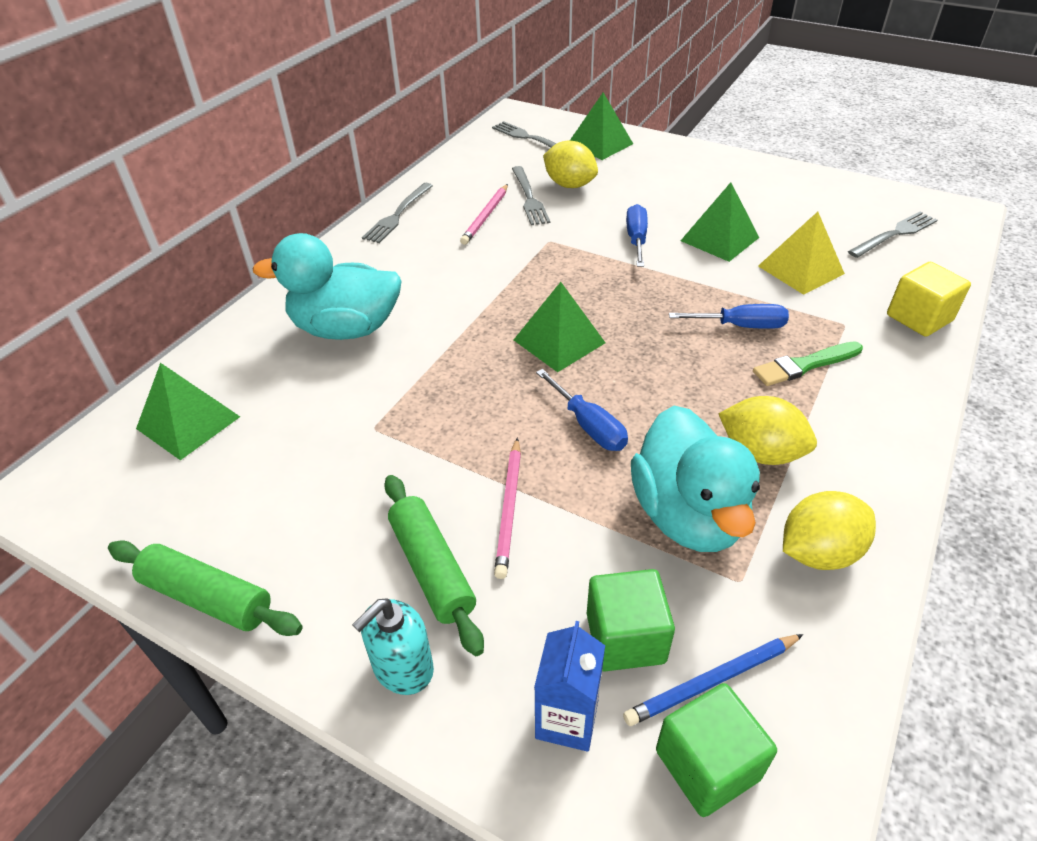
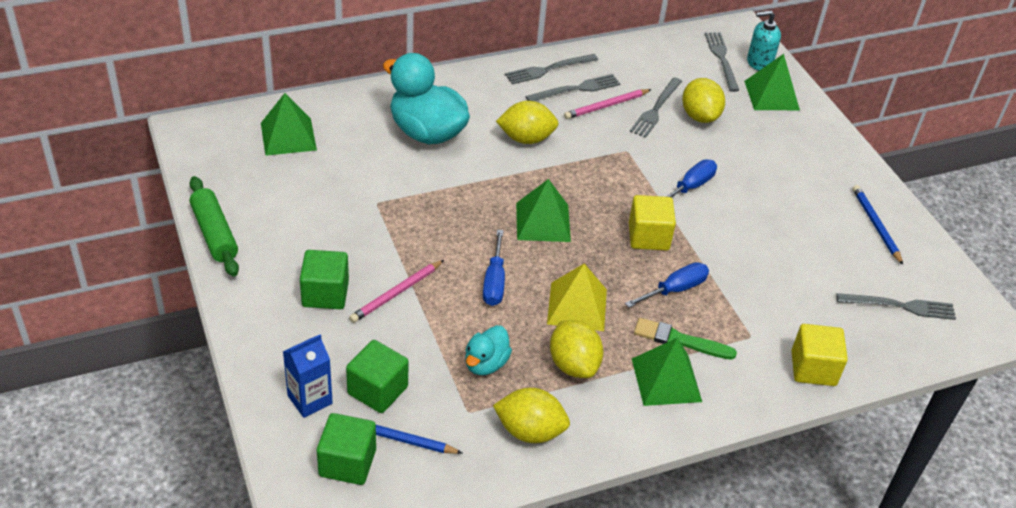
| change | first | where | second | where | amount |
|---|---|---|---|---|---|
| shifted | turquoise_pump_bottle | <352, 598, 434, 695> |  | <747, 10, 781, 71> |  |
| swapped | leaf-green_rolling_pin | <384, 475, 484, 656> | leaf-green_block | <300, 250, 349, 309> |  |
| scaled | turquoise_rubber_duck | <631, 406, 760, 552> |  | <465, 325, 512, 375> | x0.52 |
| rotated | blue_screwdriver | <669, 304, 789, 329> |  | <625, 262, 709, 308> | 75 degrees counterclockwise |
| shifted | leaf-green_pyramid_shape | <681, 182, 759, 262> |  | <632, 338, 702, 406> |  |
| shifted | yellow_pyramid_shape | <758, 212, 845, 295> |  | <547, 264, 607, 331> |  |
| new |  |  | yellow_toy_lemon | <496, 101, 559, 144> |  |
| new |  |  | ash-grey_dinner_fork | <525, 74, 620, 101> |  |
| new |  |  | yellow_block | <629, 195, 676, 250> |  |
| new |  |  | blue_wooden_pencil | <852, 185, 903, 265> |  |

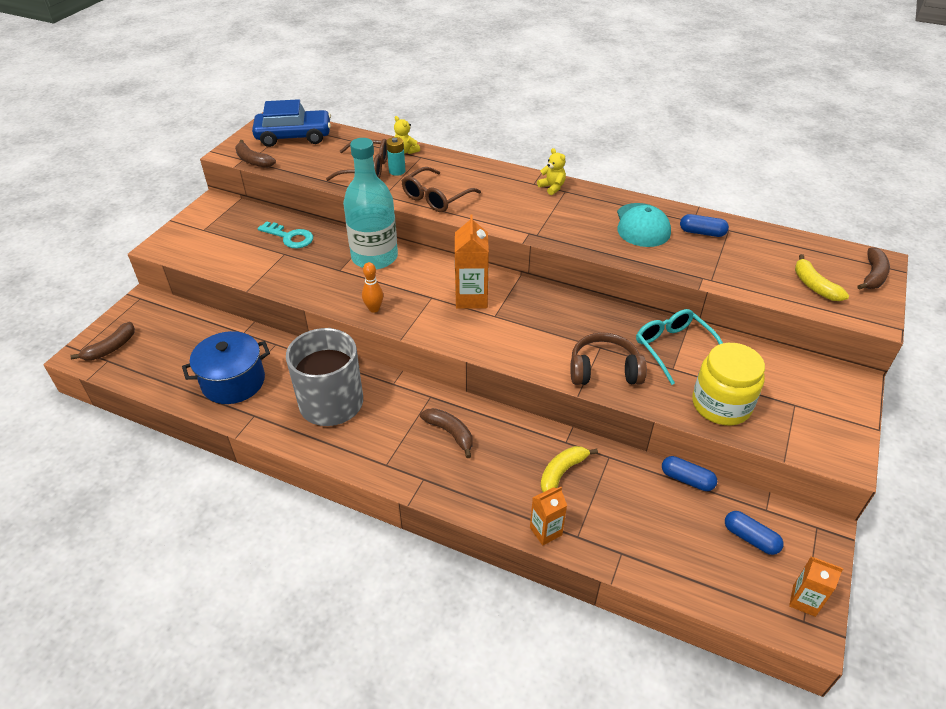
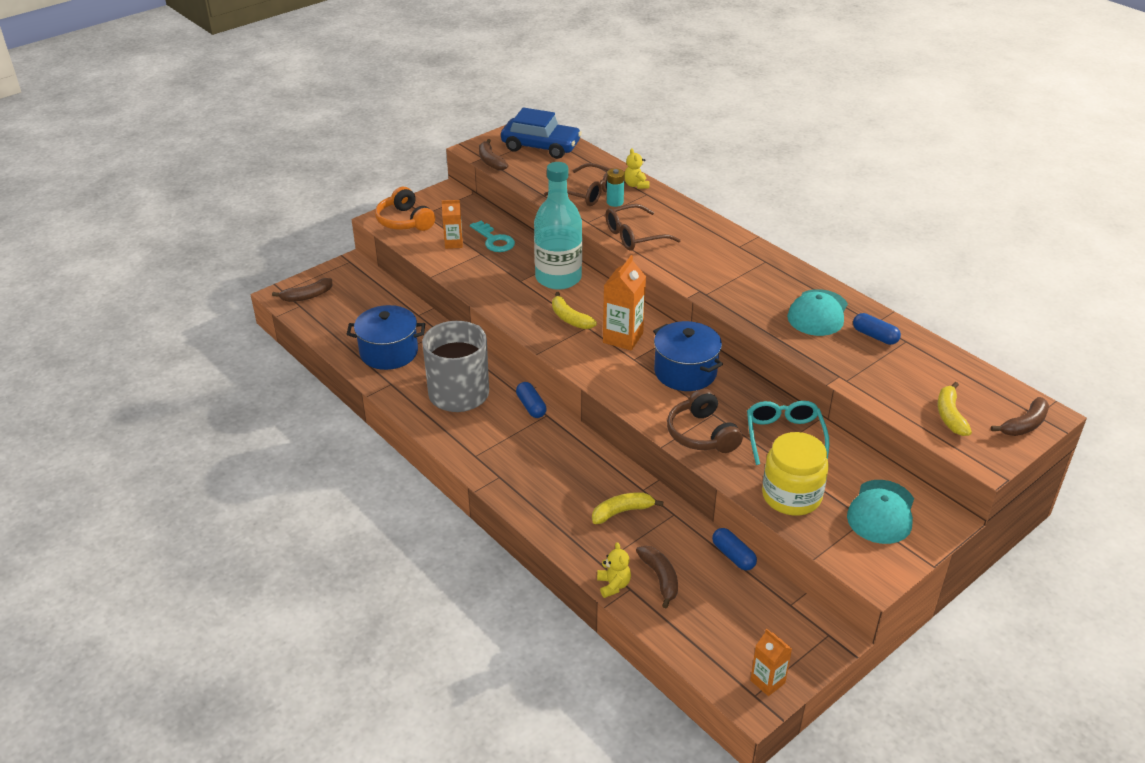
| change | first | where | second | where | amount |
|---|---|---|---|---|---|
| gone | bright_orange_tenpin | <362, 262, 383, 313> |  |  |  |
| shifted | brown_toy_banana | <420, 408, 473, 458> |  | <636, 546, 678, 608> |  |
| shifted | bright_orange_juice_carton | <530, 487, 567, 545> |  | <442, 200, 463, 249> |  |
| shifted | yellow_teddy | <537, 148, 566, 195> |  | <597, 542, 631, 598> |  |
| rotated | brown_headphones | <570, 332, 647, 385> |  | <667, 389, 743, 453> | 135 degrees counterclockwise |
| shifted | blue_capsule | <725, 511, 783, 555> |  | <516, 382, 547, 418> |  |
| new |  |  | bright_orange_headphones | <375, 187, 435, 231> |  |
| new |  |  | yellow_toy_banana | <552, 292, 597, 329> |  |
| new |  |  | blue_cooking_pot | <653, 321, 723, 391> |  |
| new |  |  | turquoise_cap | <847, 480, 914, 544> |  |

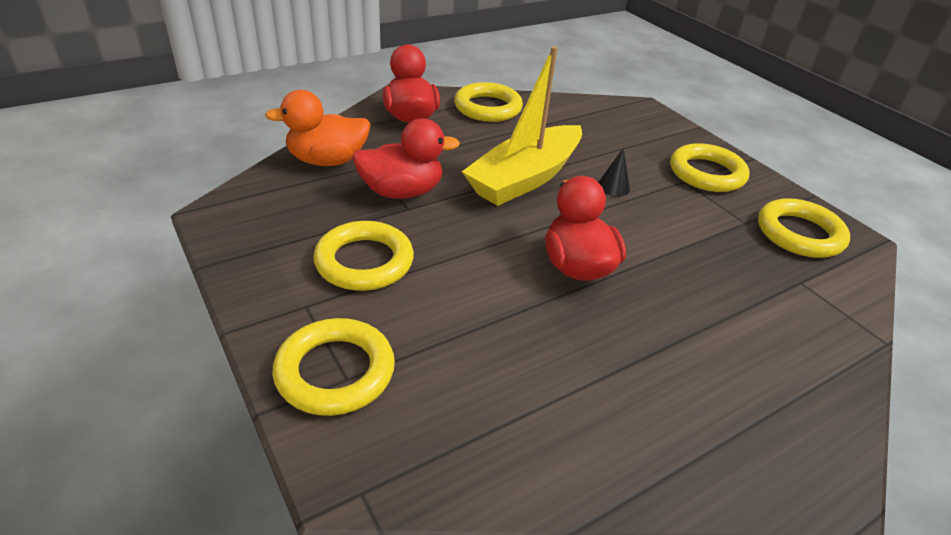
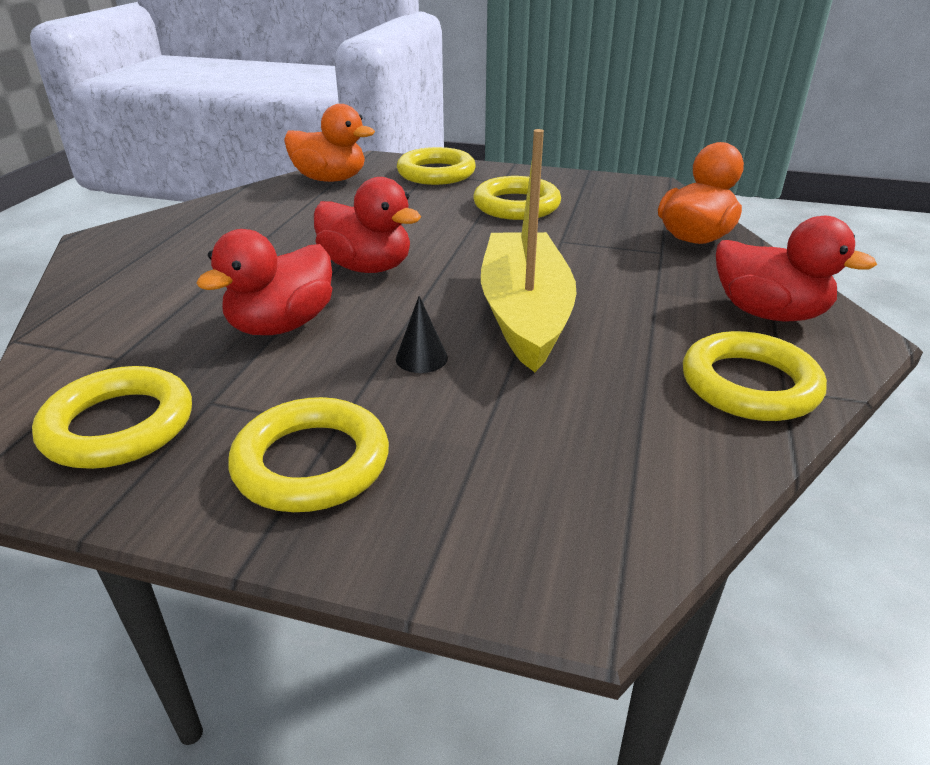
| change | first | where | second | where | amount |
|---|---|---|---|---|---|
| shifted | scarlet_rubber_duck | <352, 118, 460, 199> |  | <196, 229, 332, 335> |  |
| new |  |  | bright_orange_rubber_duck | <284, 104, 375, 182> |  |

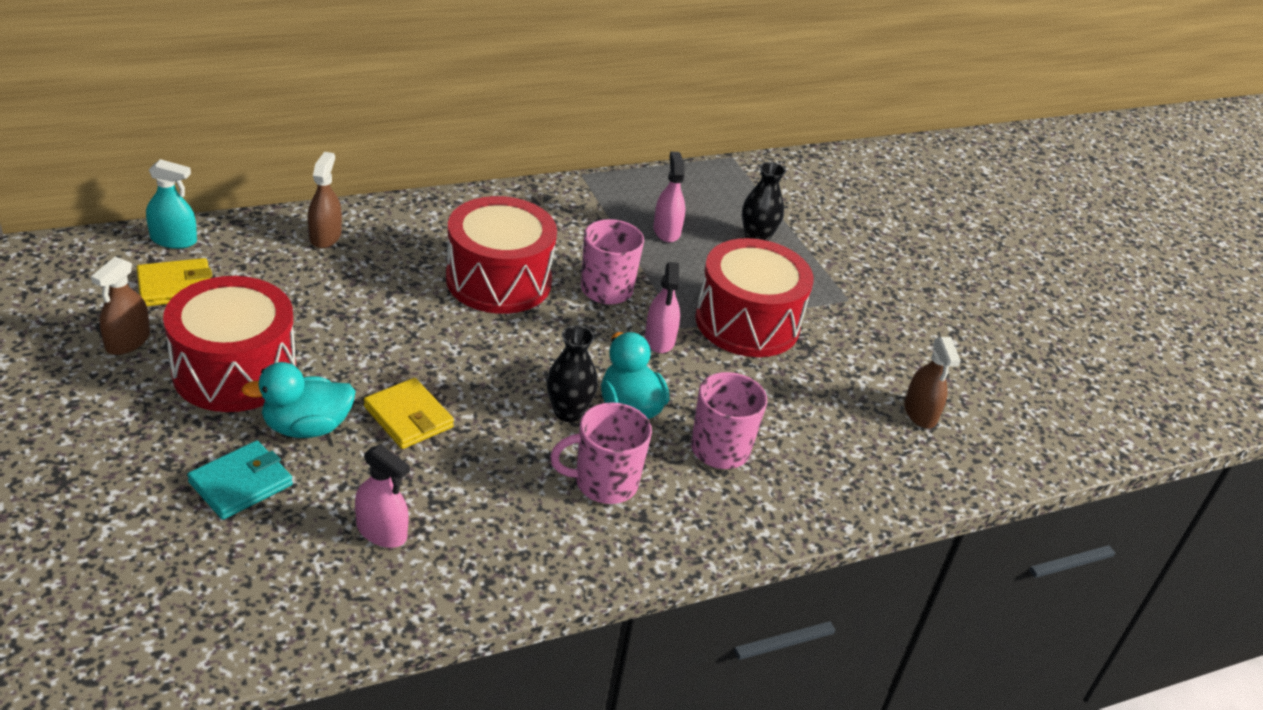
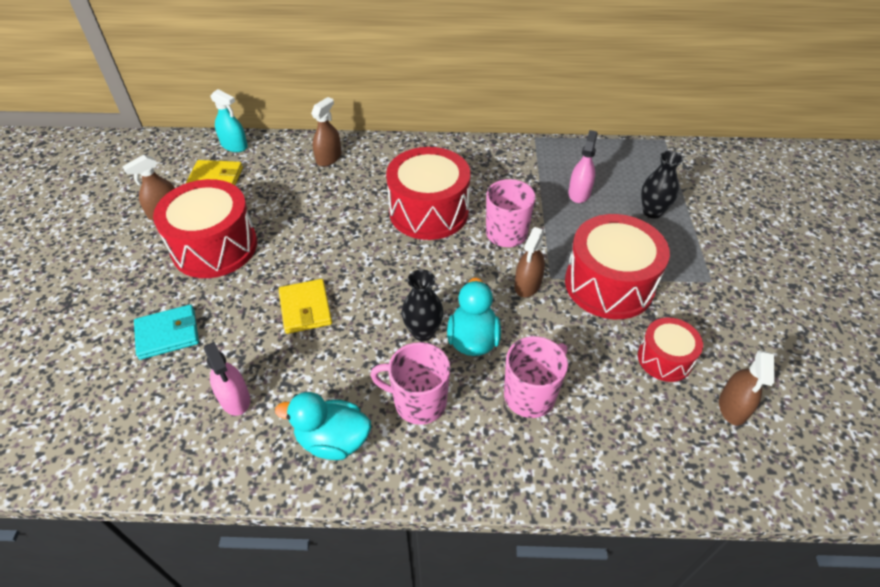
| change | first | where | second | where | amount |
|---|---|---|---|---|---|
| shifted | turquoise_rubber_duck | <241, 362, 356, 438> |  | <275, 392, 371, 460> |  |
| repainted | pink_spray_bottle | <645, 262, 680, 353> | brown_spray_bottle | <514, 227, 545, 297> |  |
| new |  |  | scarlet_snare_drum | <638, 317, 703, 382> |  |

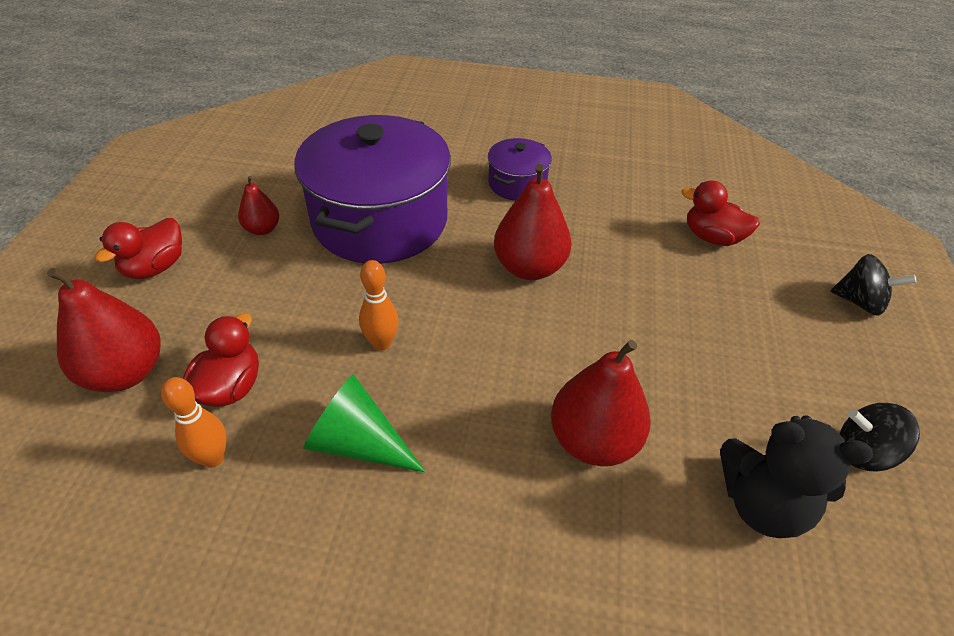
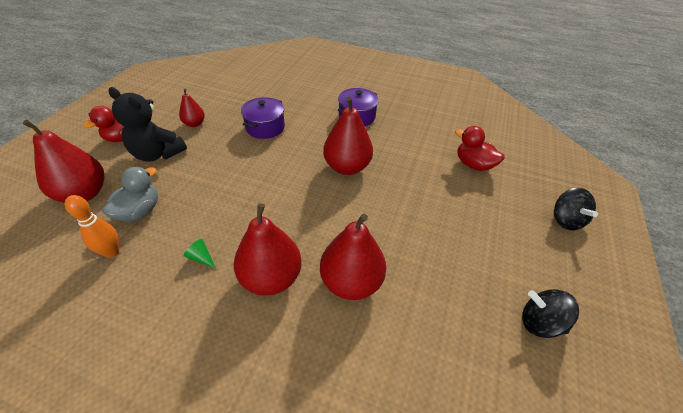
| change | first | where | second | where | amount |
|---|---|---|---|---|---|
| repainted | scarlet_rubber_duck | <183, 313, 259, 407> | ash-grey_rubber_duck | <102, 167, 158, 222> |  |
| scaled | violet_cooking_pot | <294, 115, 451, 264> |  | <241, 97, 285, 139> | x0.47 |
| scaled | leaf-green_cone | <303, 374, 426, 472> |  | <184, 239, 216, 268> | x0.44 |
| gone | bright_orange_tenpin | <359, 260, 399, 351> |  |  |  |
| shifted | jet-black_teddy | <720, 415, 873, 538> |  | <108, 87, 187, 162> |  |
| rotated | jet-black_toy_top | <831, 254, 916, 316> |  | <554, 188, 598, 230> | 45 degrees clockwise |
| new |  |  | scarlet_toy_pear | <234, 203, 302, 296> |  |

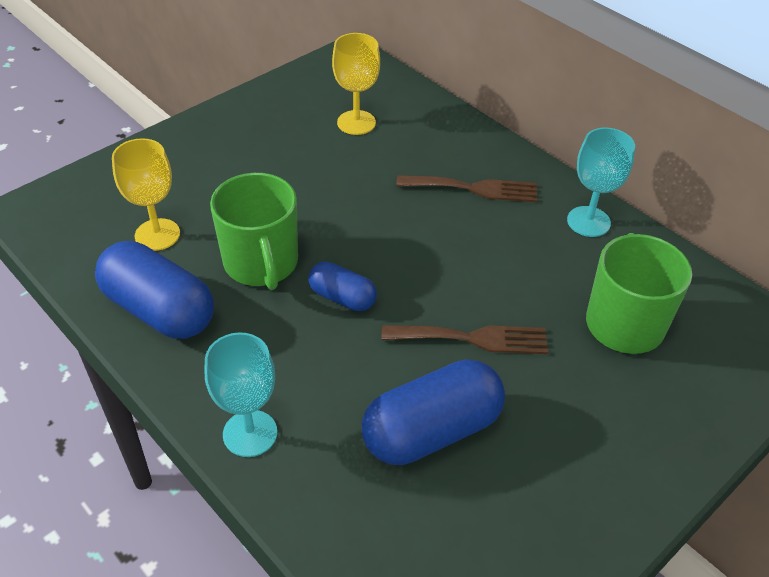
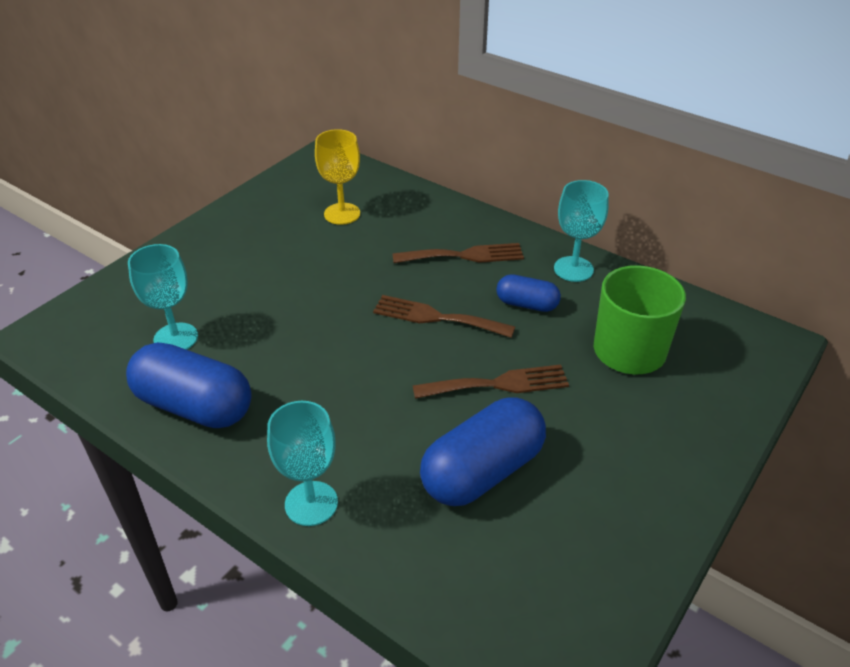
| change | first | where | second | where | amount |
|---|---|---|---|---|---|
| repainted | yellow_wine_glass | <112, 138, 180, 251> | turquoise_wine_glass | <128, 244, 198, 350> |  |
| gone | leaf-green_mug | <210, 173, 298, 290> |  |  |  |
| shifted | blue_capsule | <308, 262, 377, 311> |  | <496, 274, 561, 312> |  |
| new |  |  | brown_dinner_fork | <373, 295, 515, 338> |  |

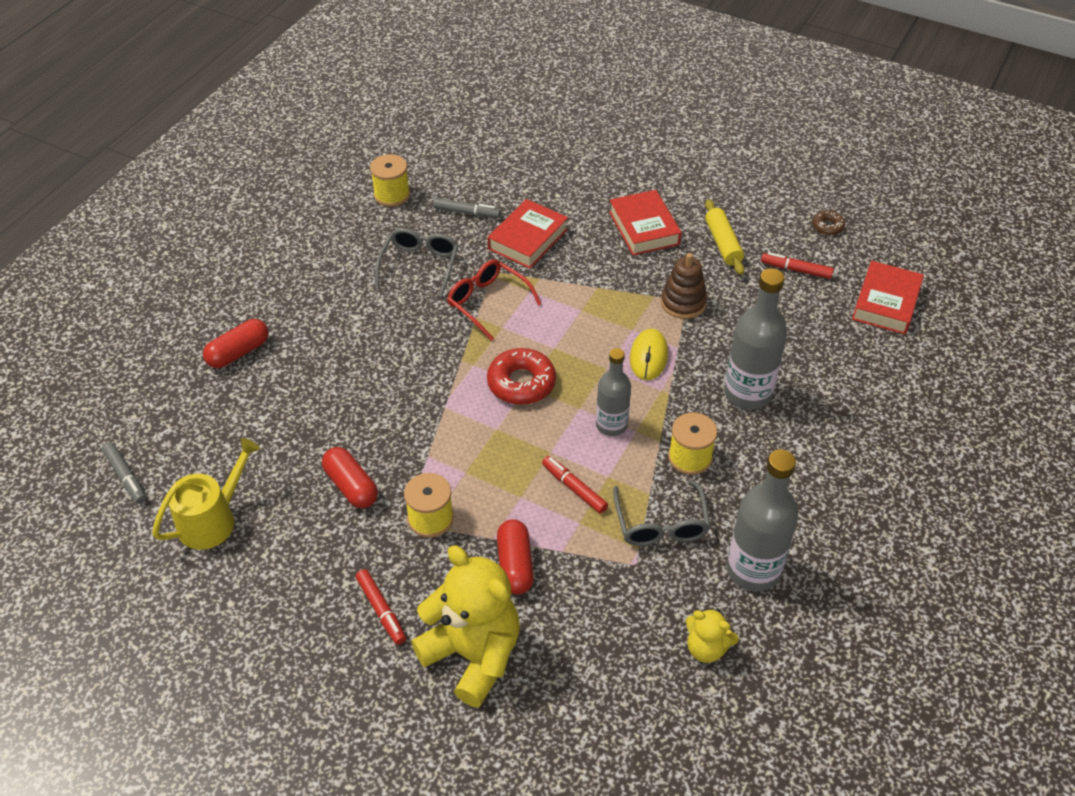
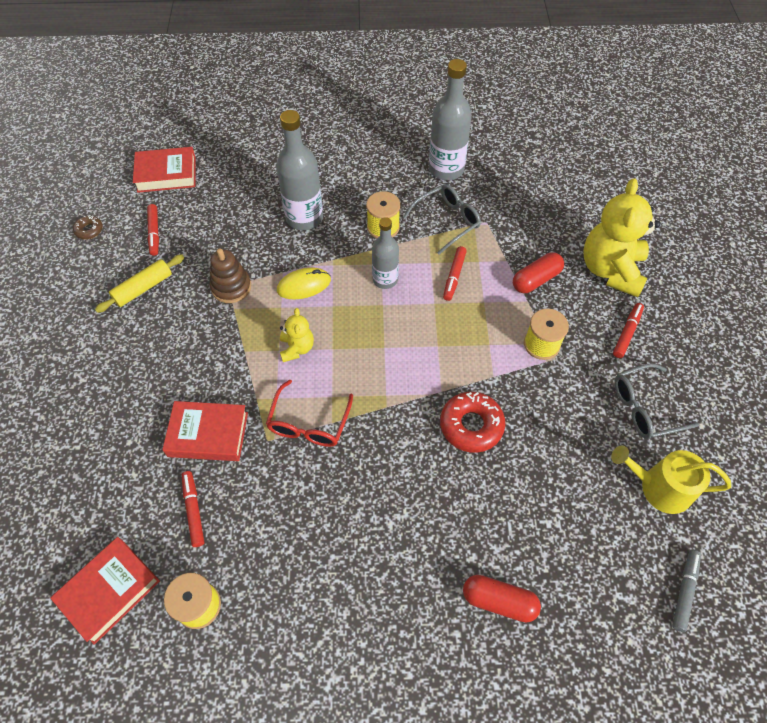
| change | first | where | second | where | amount |
|---|---|---|---|---|---|
| gone | scarlet_capsule | <322, 447, 378, 508> |  |  |  |
| shifted | ash-grey_glasses | <375, 228, 459, 297> |  | <615, 364, 700, 439> |  |
| repainted | ash-grey_felt_pen | <433, 198, 501, 218> | scarlet_felt_pen | <182, 471, 204, 547> |  |
| shifted | scarlet_doughnut | <487, 348, 556, 405> |  | <440, 392, 505, 453> |  |
| shifted | scarlet_hardcover | <609, 190, 682, 256> |  | <50, 537, 160, 645> |  |
| shifted | yellow_teddy | <686, 608, 739, 663> |  | <280, 308, 314, 362> |  |

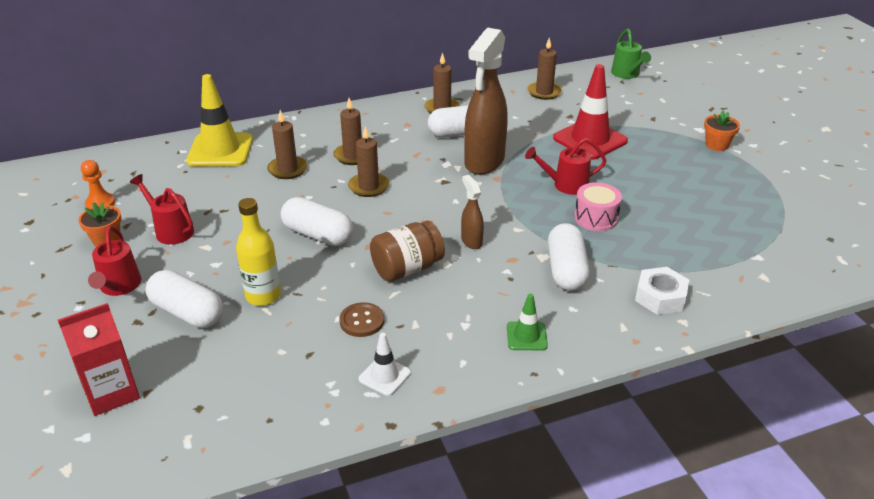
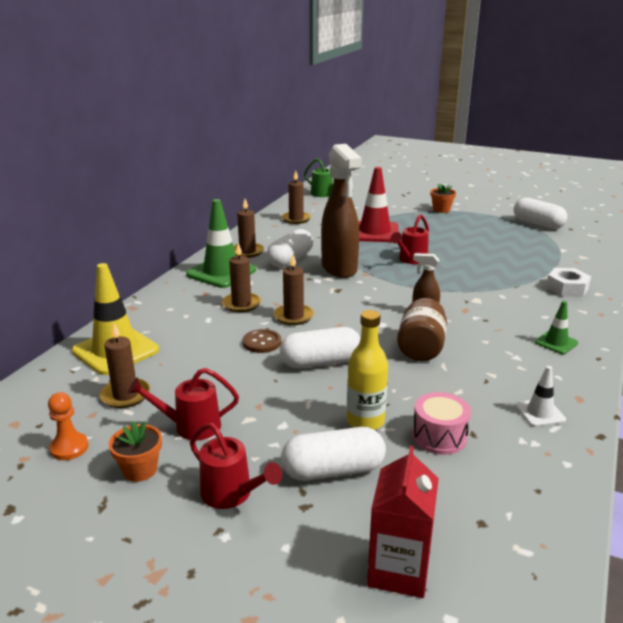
| change | first | where | second | where | amount |
|---|---|---|---|---|---|
| shifted | brown_candle | <267, 110, 308, 179> |  | <100, 323, 150, 408> |  |
| shifted | brown_shirt_button | <339, 302, 384, 337> |  | <243, 329, 281, 353> |  |
| shifted | white_capsule | <548, 223, 590, 291> |  | <514, 198, 567, 229> |  |
| shifted | pink_snare_drum | <574, 182, 622, 231> |  | <412, 392, 471, 455> |  |
| new |  |  | leaf-green_road_cone | <186, 199, 256, 288> |  |

